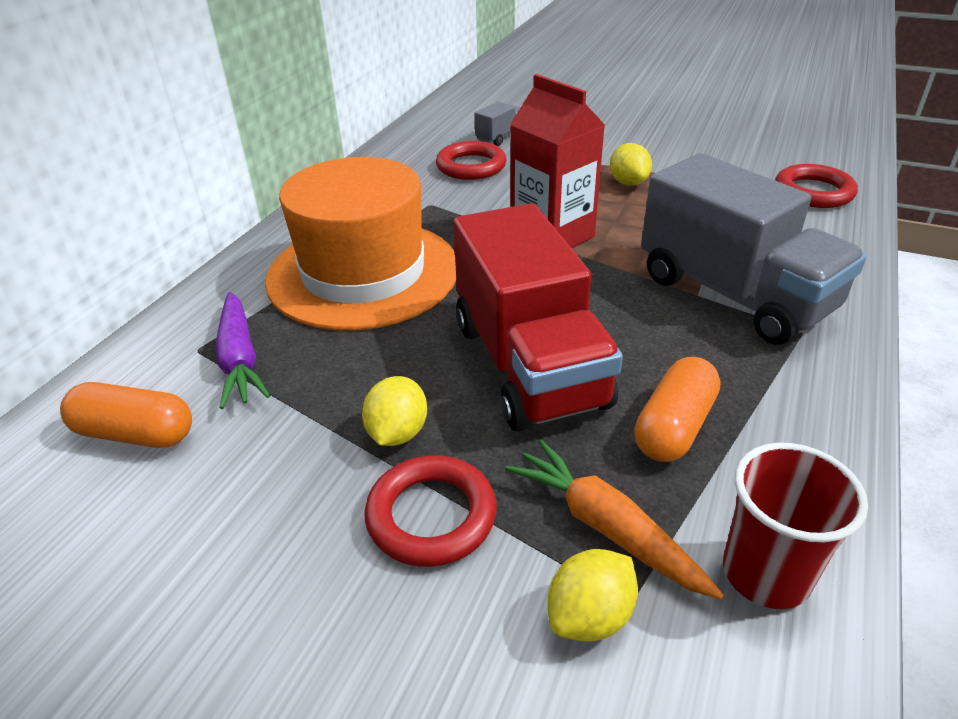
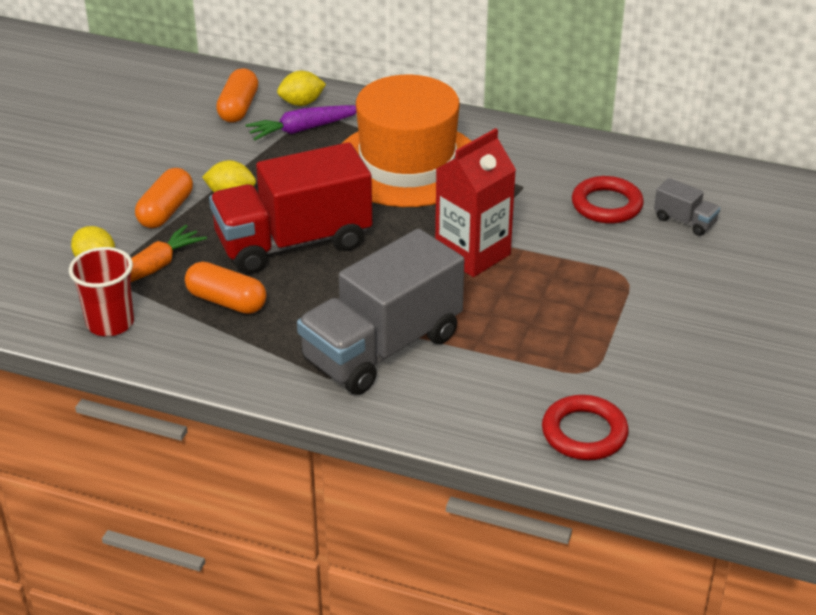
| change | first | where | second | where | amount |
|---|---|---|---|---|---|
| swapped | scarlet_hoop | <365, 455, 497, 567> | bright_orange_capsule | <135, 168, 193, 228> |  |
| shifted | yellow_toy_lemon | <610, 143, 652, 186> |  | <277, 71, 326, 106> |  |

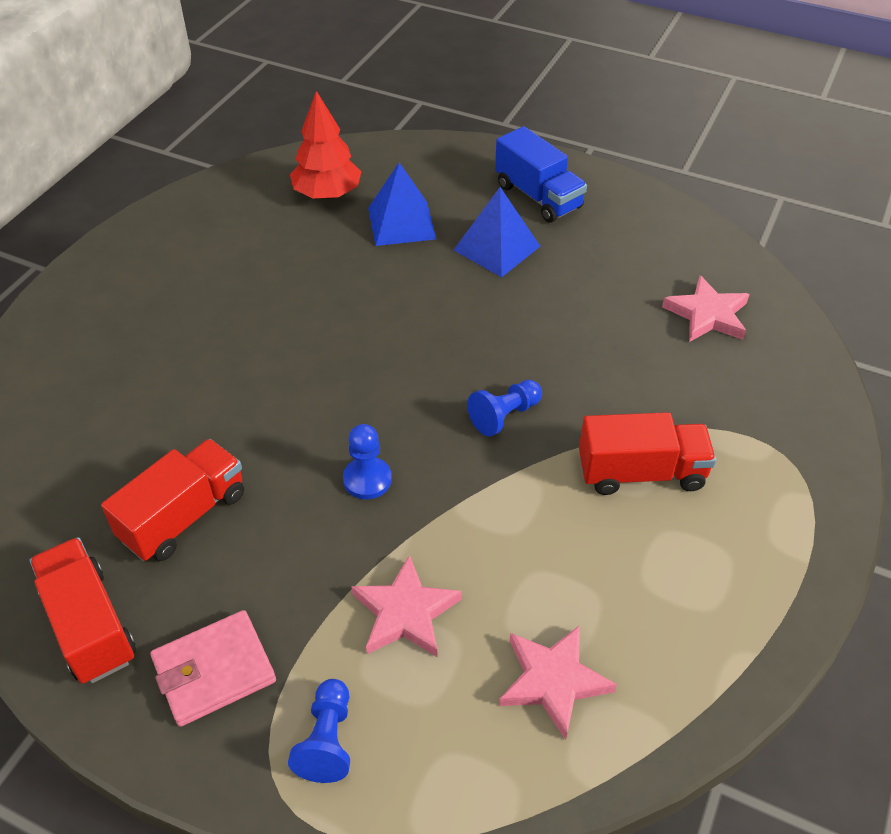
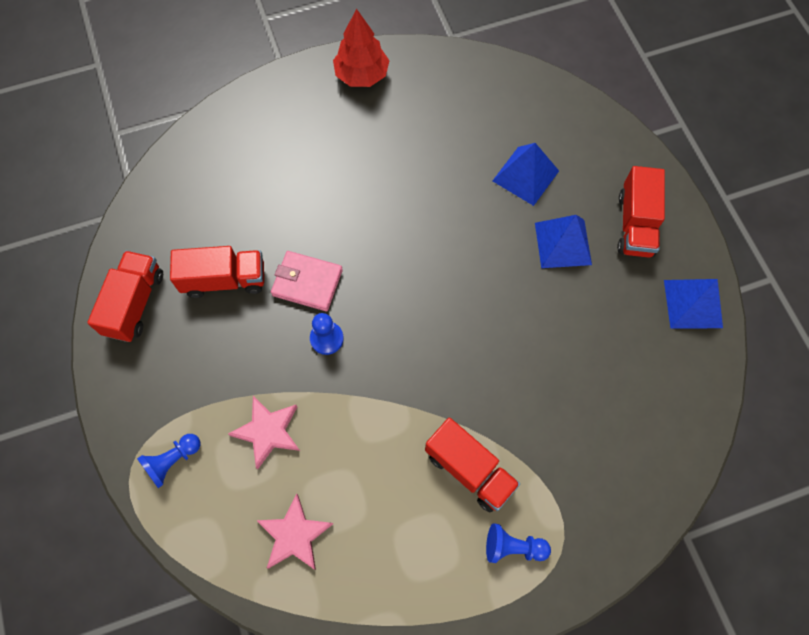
| change | first | where | second | where | amount |
|---|---|---|---|---|---|
| shifted | pink_wallet | <150, 610, 276, 727> |  | <271, 251, 343, 311> |  |
| shifted | scarlet_toy_tree | <290, 91, 362, 199> |  | <333, 9, 389, 87> |  |
| shifted | blue_chess_pawn | <467, 380, 542, 436> |  | <486, 523, 551, 563> |  |
| repainted | blue_truck | <495, 126, 587, 223> | scarlet_truck | <617, 166, 665, 258> |  |
| gone | pink_five-pointed_star | <662, 275, 749, 342> |  |  |  |
| new |  |  | blue_pyramid_shape | <664, 279, 723, 329> |  |

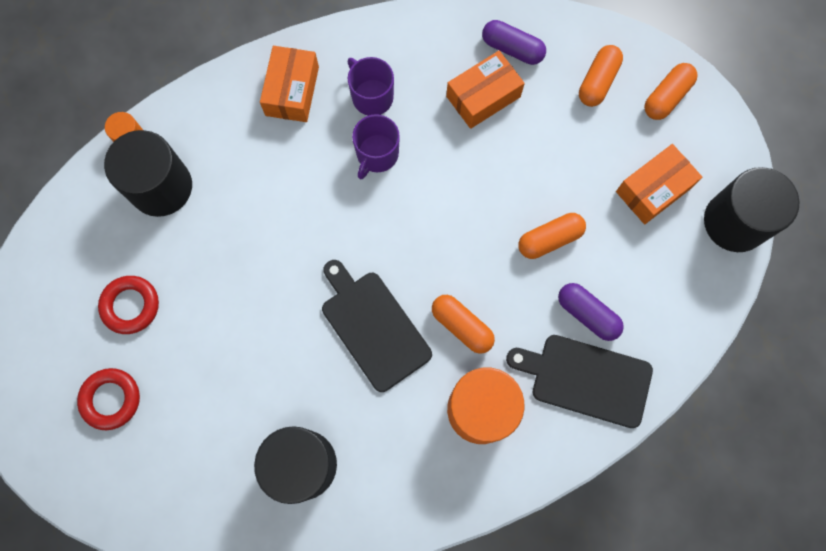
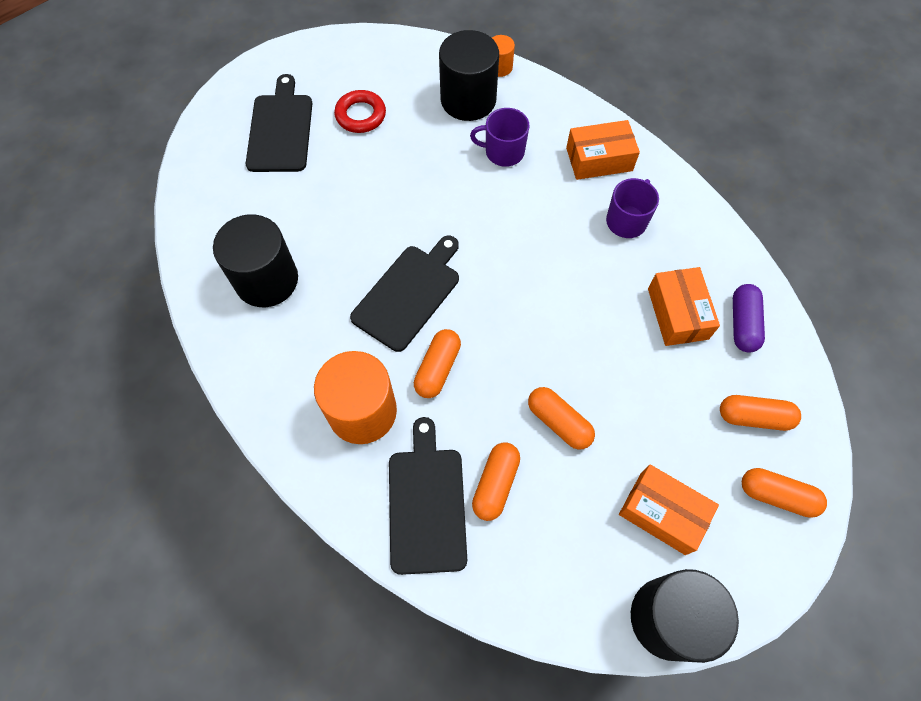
| change | first | where | second | where | amount |
|---|---|---|---|---|---|
| swapped | scarlet_hoop | <77, 368, 140, 430> | jet-black_cutting_board | <246, 74, 312, 172> |  |
| shifted | violet_mug | <352, 114, 400, 179> |  | <470, 108, 530, 167> |  |
| rotated | bright_orange_box | <446, 51, 525, 129> |  | <648, 267, 720, 346> | 45 degrees clockwise |
| repainted | violet_capsule | <558, 283, 624, 341> | bright_orange_capsule | <472, 443, 520, 521> |  |

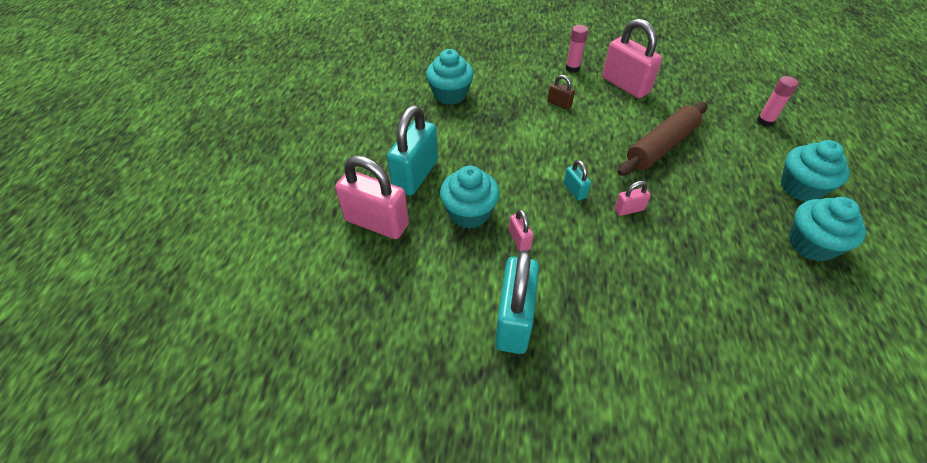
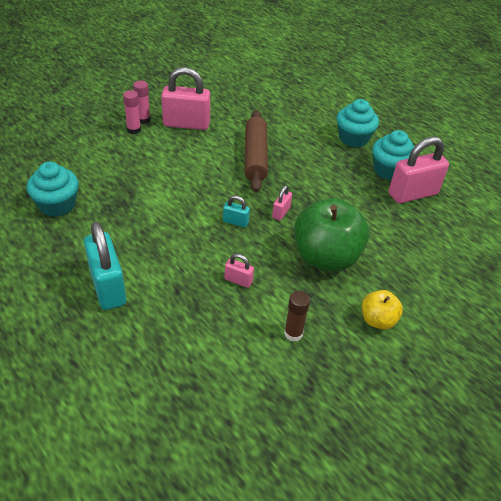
| change | first | where | second | where | amount |
|---|---|---|---|---|---|
| shifted | pink_padlock | <335, 155, 409, 239> |  | <389, 137, 449, 204> |  |
| gone | turquoise_fairy_cake | <440, 165, 500, 229> |  |  |  |
| swapped | turquoise_padlock | <495, 250, 539, 354> | brown_stick_of_glue | <284, 291, 310, 341> |  |
| gone | brown_padlock | <548, 75, 575, 110> |  |  |  |
| shifted | pink_stick_of_glue | <757, 76, 799, 127> |  | <133, 81, 150, 124> |  |
| new |  |  | leaf-green_apple | <294, 198, 370, 271> |  |
| new |  |  | yellow_apple | <362, 290, 403, 330> |  |

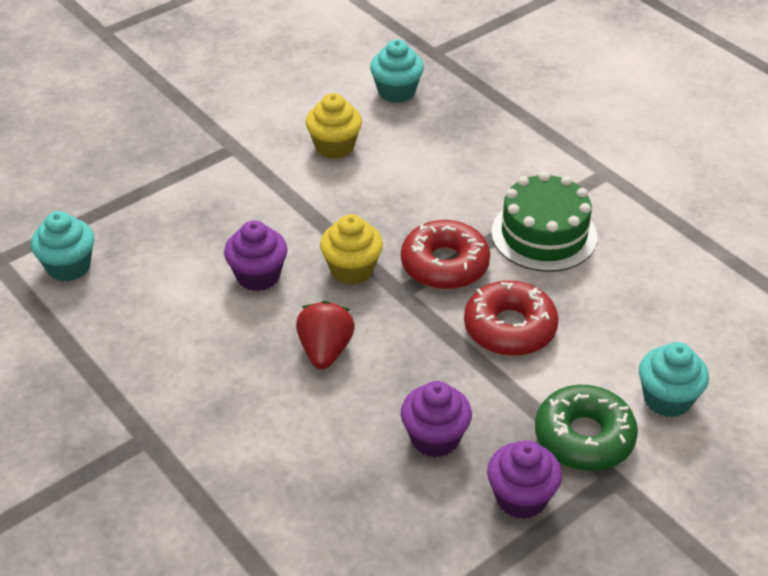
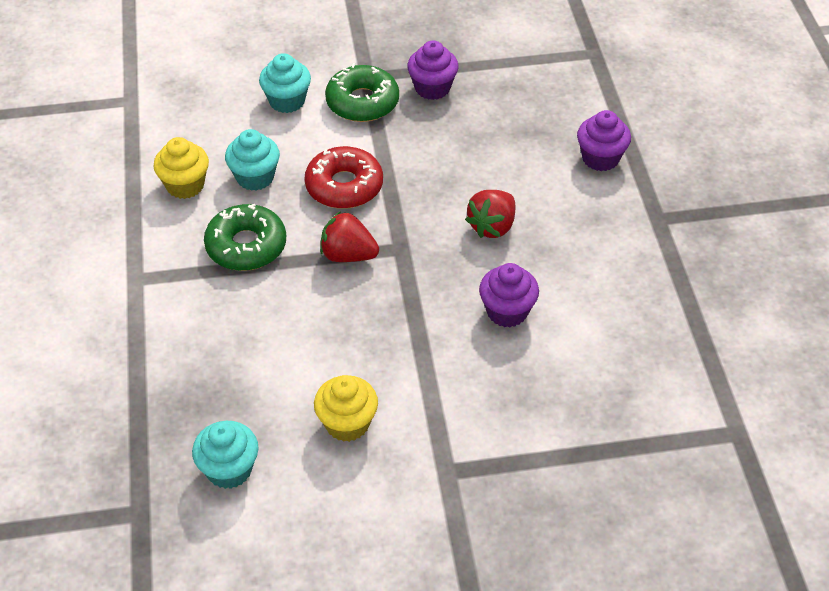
| change | first | where | second | where | amount |
|---|---|---|---|---|---|
| shifted | turquoise_fairy_cake | <31, 211, 94, 282> |  | <225, 129, 280, 191> |  |
| shifted | yellow_fairy_cake | <320, 214, 383, 285> |  | <153, 137, 209, 199> |  |
| swapped | scarlet_doughnut | <401, 220, 490, 289> | scarlet_strawberry | <320, 211, 379, 262> |  |
| shifted | violet_fairy_cake | <401, 381, 472, 458> |  | <577, 110, 631, 171> |  |
| swapped | leaf-green_gateau | <491, 172, 597, 272> | leaf-green_doughnut | <204, 204, 286, 271> |  |

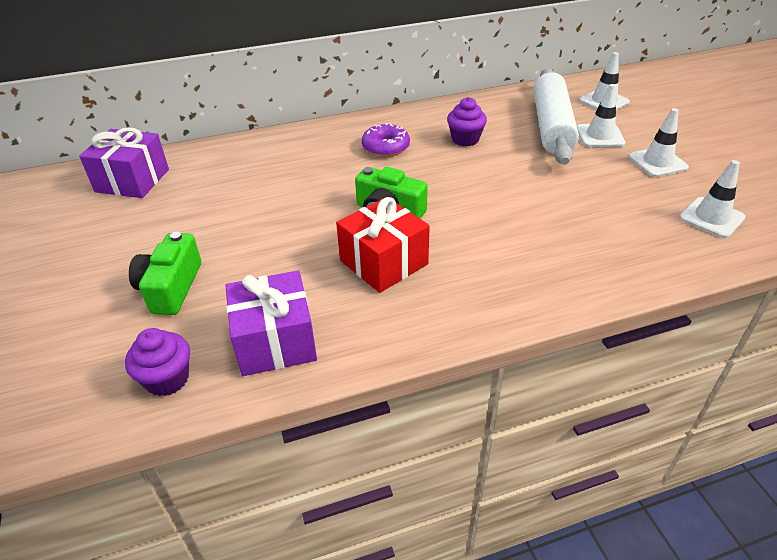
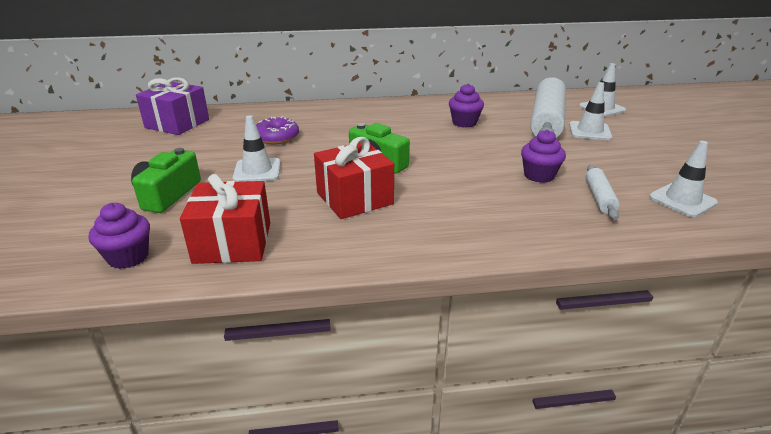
| change | first | where | second | where | amount |
|---|---|---|---|---|---|
| repainted | violet_present | <225, 271, 317, 376> | scarlet_present | <180, 174, 270, 264> |  |
| shifted | violet_doughnut | <362, 123, 410, 157> |  | <256, 116, 299, 144> |  |
| shifted | white_road_cone | <629, 108, 689, 177> |  | <233, 115, 281, 182> |  |
| new |  |  | violet_fairy_cake | <521, 130, 566, 183> |  |
| new |  |  | white_rolling_pin | <585, 165, 620, 220> |  |

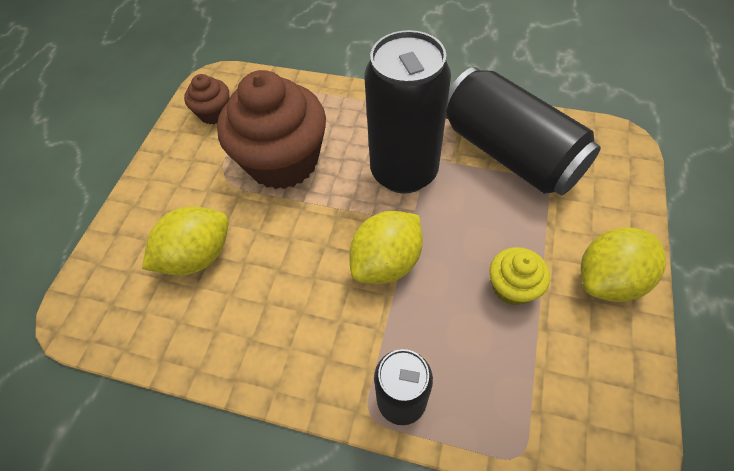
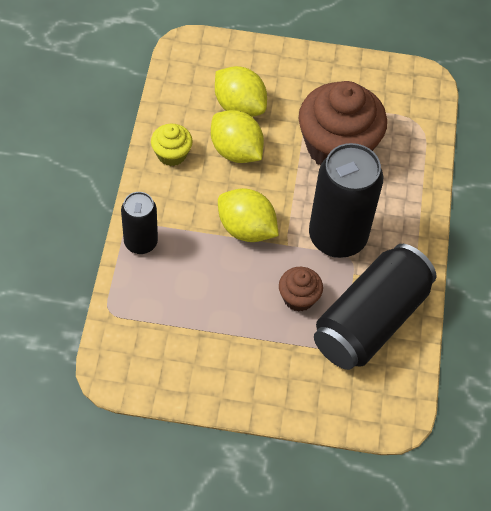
| change | first | where | second | where | amount |
|---|---|---|---|---|---|
| shifted | brown_fairy_cake | <184, 74, 230, 124> |  | <279, 267, 323, 312> |  |
| shifted | yellow_fairy_cake | <490, 247, 550, 305> |  | <151, 124, 193, 166> |  |
| shifted | yellow_toy_lemon | <580, 227, 666, 302> |  | <211, 110, 264, 163> |  |

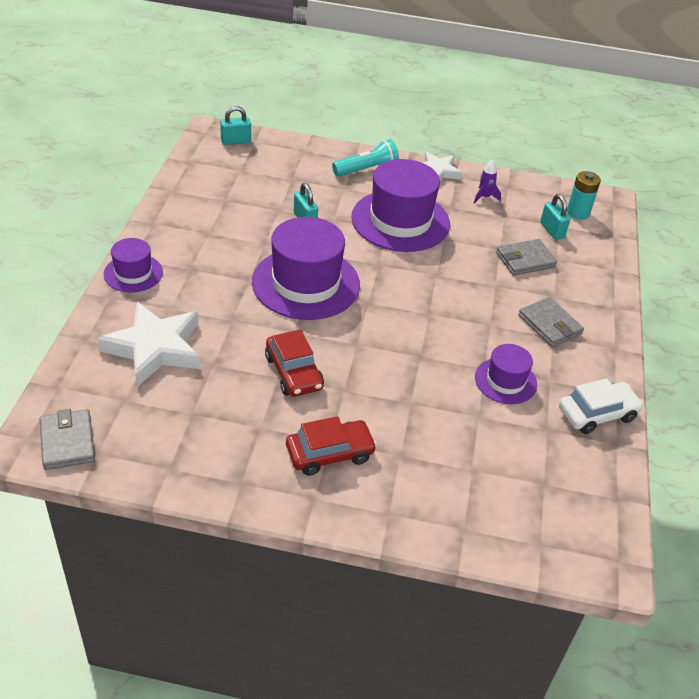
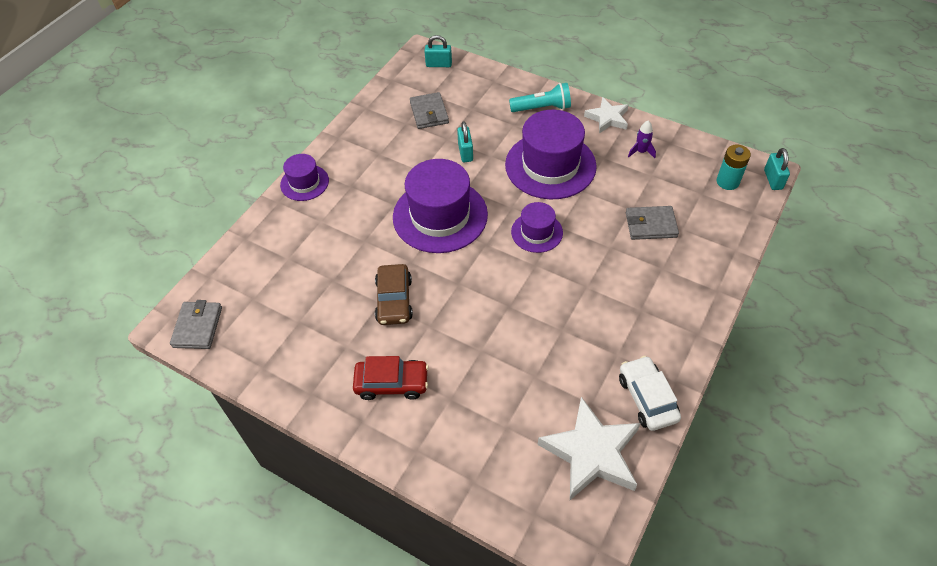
| change | first | where | second | where | amount |
|---|---|---|---|---|---|
| shifted | white_five-pointed_star | <97, 302, 200, 387> |  | <538, 397, 640, 500> |  |
| repainted | scarlet_car | <265, 329, 324, 397> | brown_car | <375, 264, 413, 325> |  |
| shifted | violet_tall_hat | <475, 344, 537, 404> |  | <511, 202, 563, 253> |  |
| shifted | ash-grey_wallet | <518, 297, 584, 347> |  | <410, 92, 449, 129> |  |
| shifted | turquoise_padlock | <540, 194, 570, 240> |  | <764, 148, 790, 190> |  |
| rotated | white_car | <559, 378, 643, 434> |  | <619, 356, 681, 431> | 105 degrees counterclockwise |

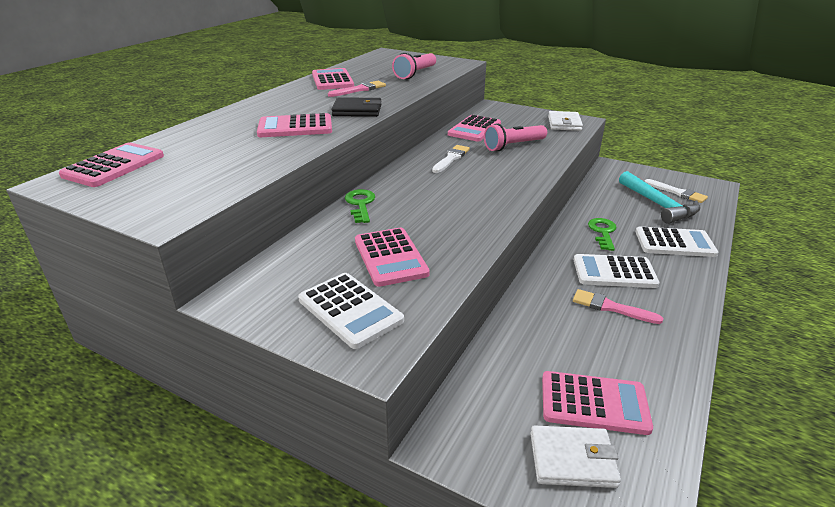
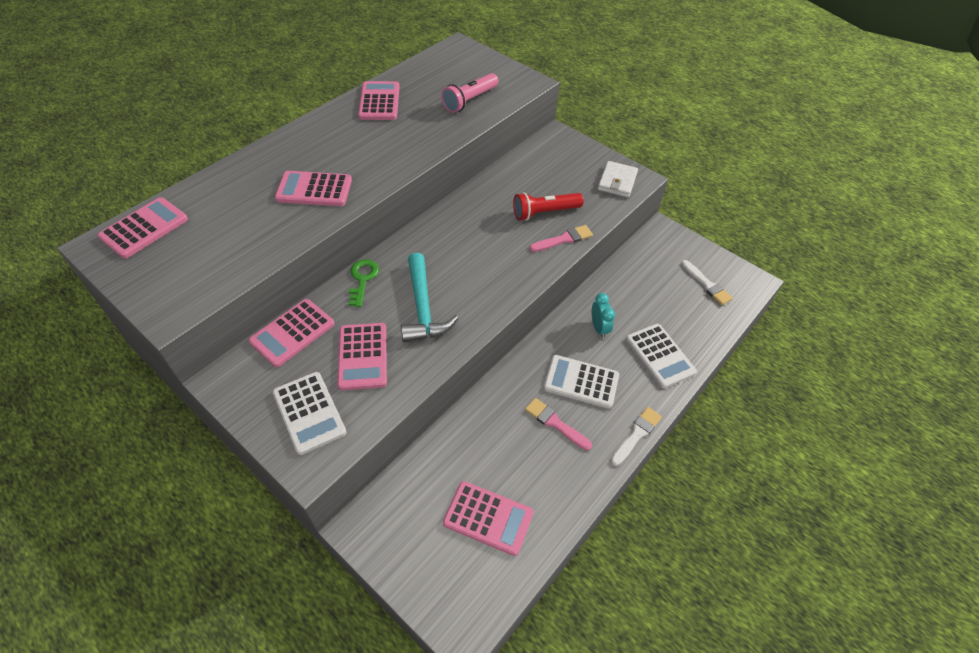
| change | first | where | second | where | amount |
|---|---|---|---|---|---|
| shifted | pink_paintbrush | <328, 81, 386, 97> |  | <530, 225, 593, 252> |  |
| gone | jet-black_wallet | <331, 97, 381, 117> |  |  |  |
| shifted | white_paintbrush | <432, 145, 470, 173> |  | <611, 407, 662, 466> |  |
| shifted | pink_adding_machine | <448, 115, 501, 142> |  | <248, 299, 334, 367> |  |
| repainted | pink_pocket_torch | <484, 123, 547, 151> | scarlet_pocket_torch | <513, 192, 584, 221> |  |
| gone | white_wallet | <530, 425, 621, 488> |  |  |  |
| swapped | leaf-green_key | <588, 218, 617, 251> | turquoise_bedside_clock | <592, 293, 615, 338> |  |
| shifted | turquoise_claw_hammer | <619, 171, 700, 224> |  | <401, 253, 458, 342> |  |
| rotated | white_adding_machine | <635, 227, 718, 257> |  | <626, 324, 697, 388> | 45 degrees clockwise |

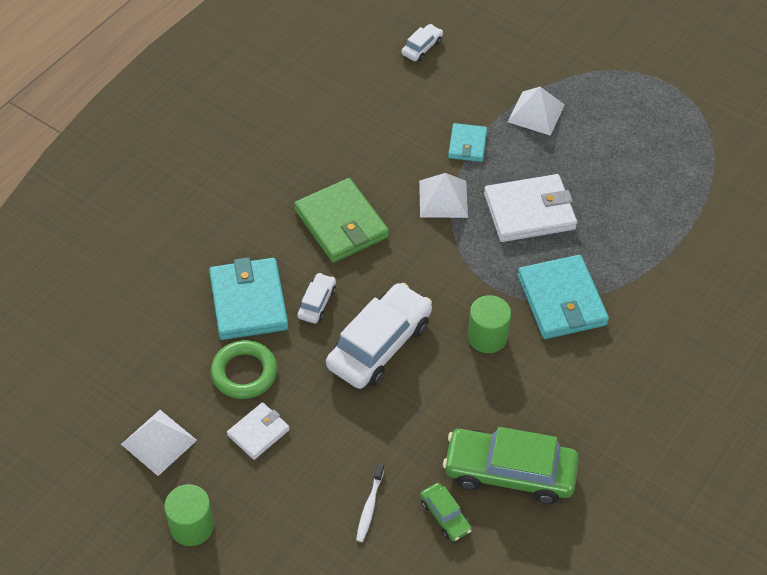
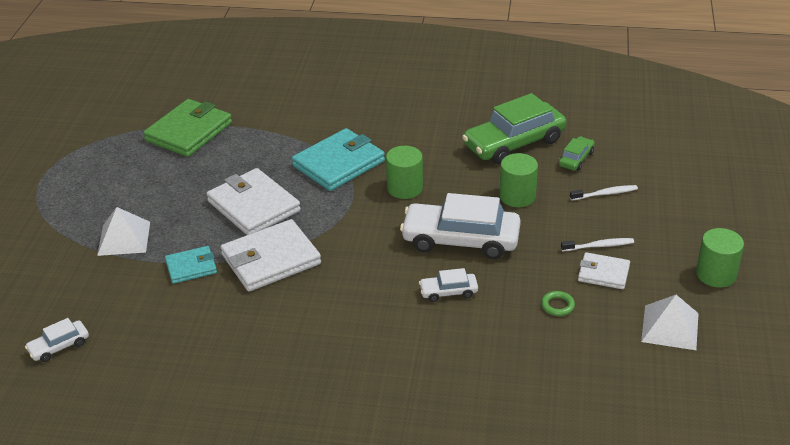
| change | first | where | second | where | amount |
|---|---|---|---|---|---|
| gone | turquoise_wallet | <209, 257, 288, 340> |  |  |  |
| scaled | leaf-green_hoop | <211, 340, 277, 399> |  | <541, 291, 575, 316> | x0.51 |
| shifted | leaf-green_wallet | <294, 178, 389, 263> |  | <143, 99, 232, 157> |  |
| rotated | white_car | <401, 24, 443, 61> |  | <25, 318, 89, 362> | 45 degrees counterclockwise |
| swapped | white_pyramid_shape | <419, 173, 468, 218> | white_wallet | <221, 219, 321, 292> |  |
| rotated | leaf-green_car | <443, 427, 579, 504> |  | <462, 93, 566, 164> | 75 degrees clockwise |
| new |  |  | leaf-green_cylinder_shape | <499, 153, 538, 207> |  |
| new |  |  | white_dental_brush | <561, 238, 634, 251> |  |

